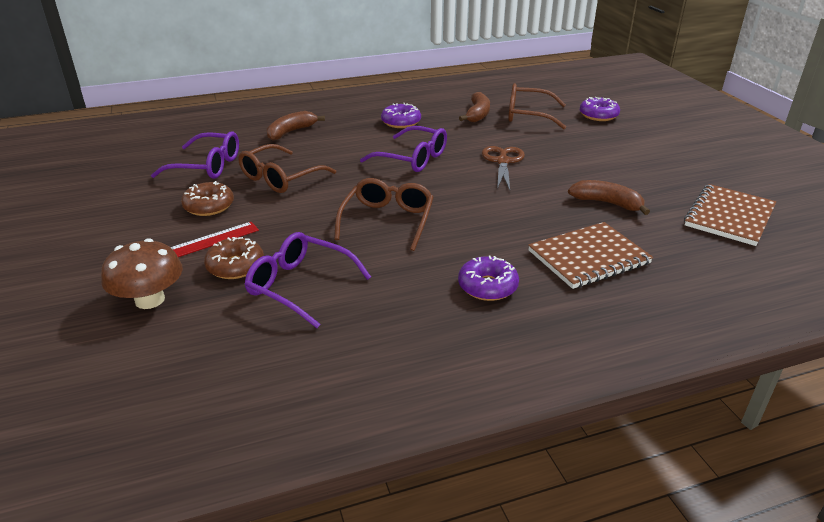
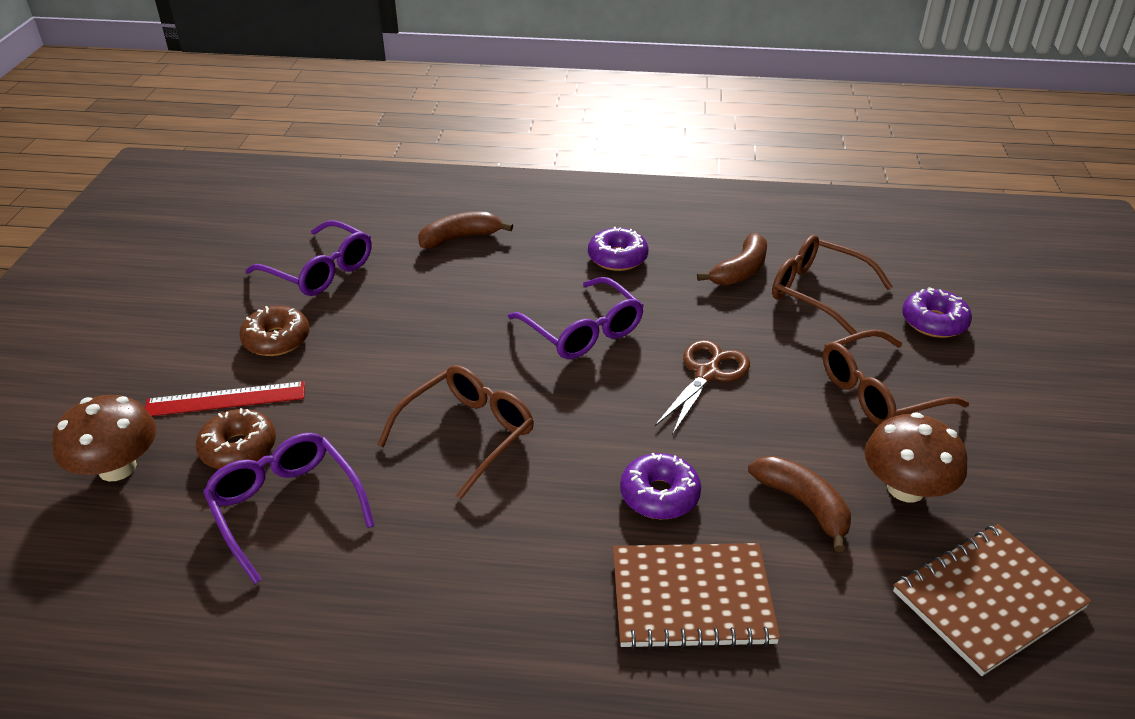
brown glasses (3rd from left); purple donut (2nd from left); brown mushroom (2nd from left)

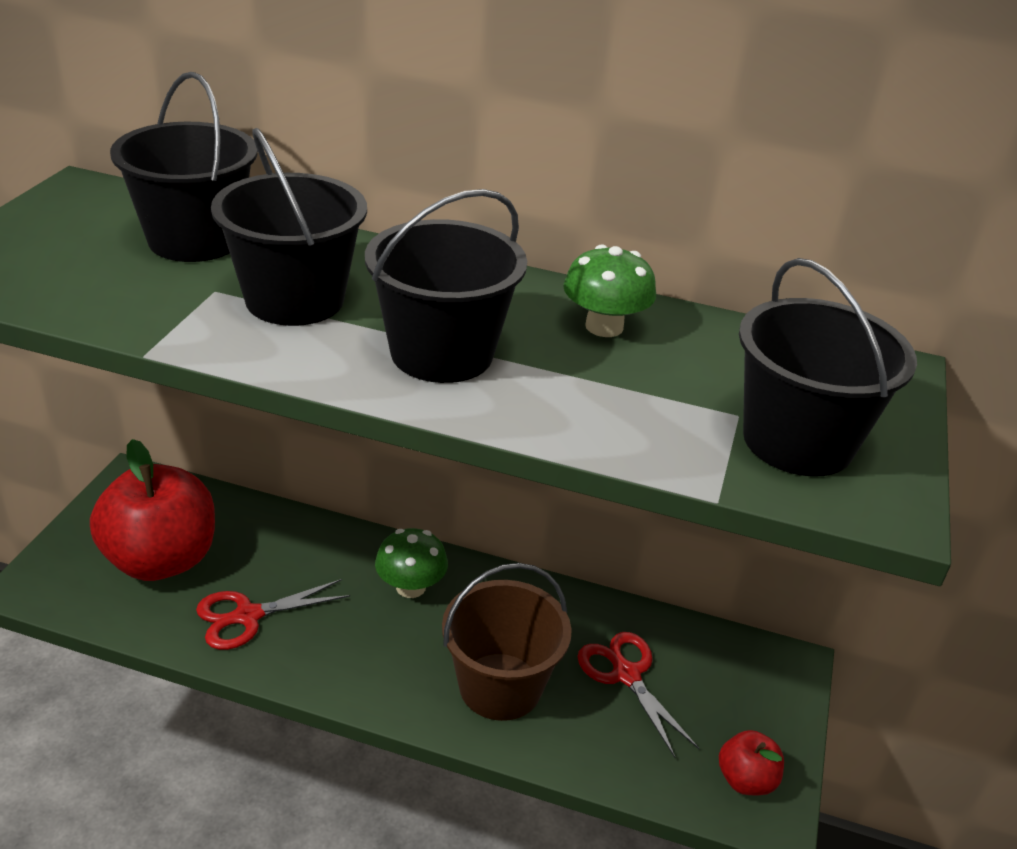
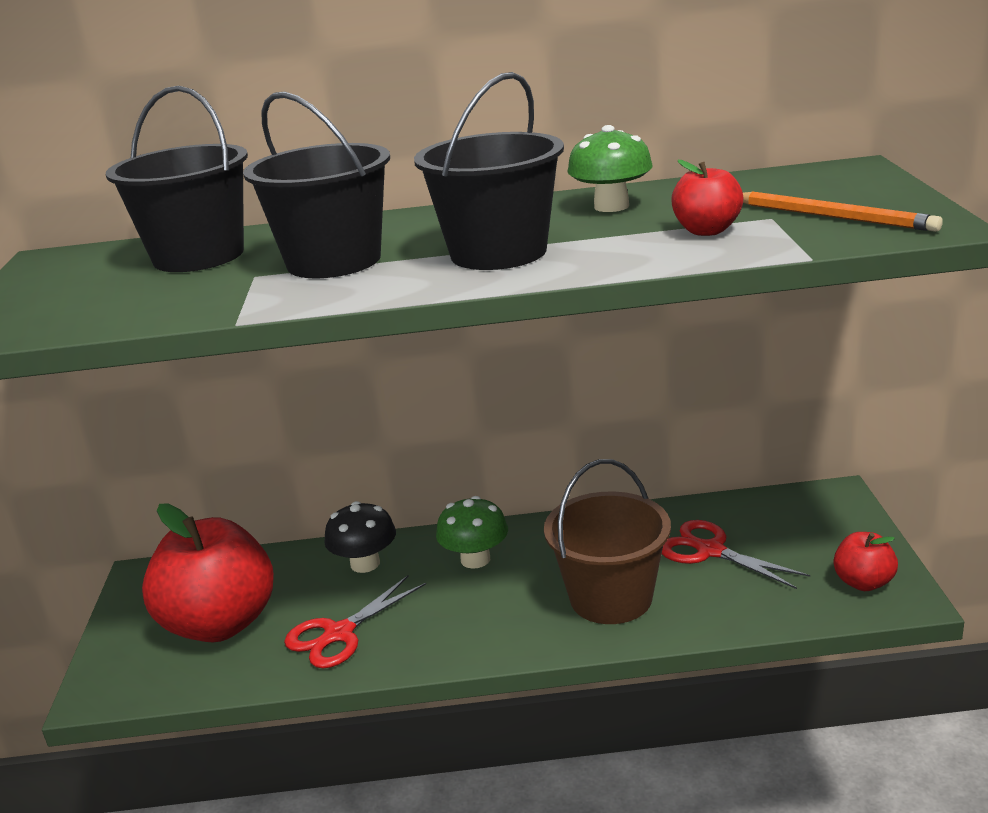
orange pencil; red apple (2nd from left); black mushroom

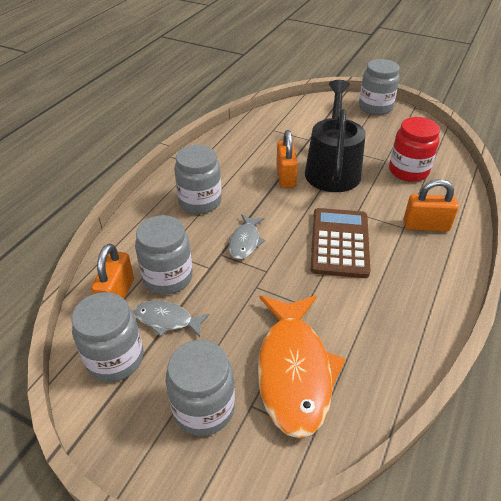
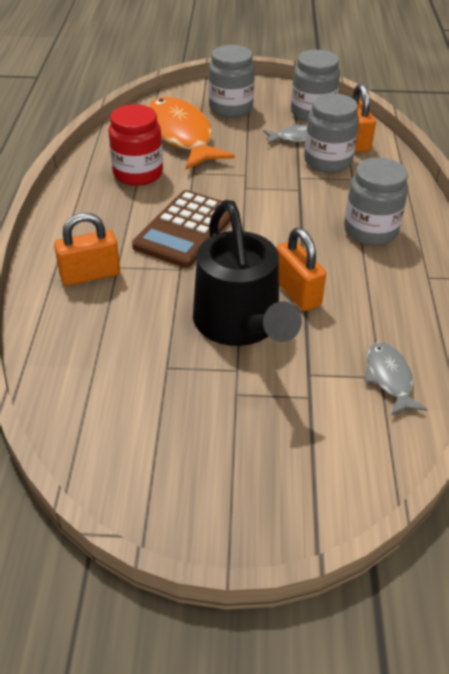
grey jar (5th from left in the first image); red jar; brown calculator; grey fish (2nd from left)

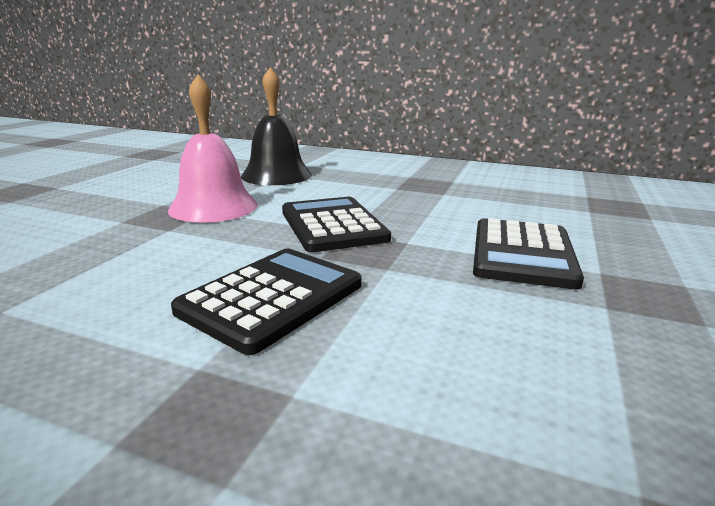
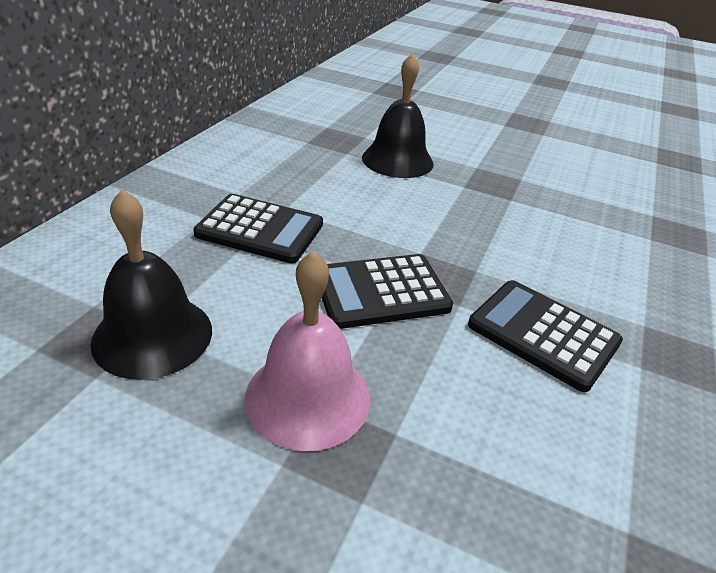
black calculator (1st from left); black bell (2nd from left)

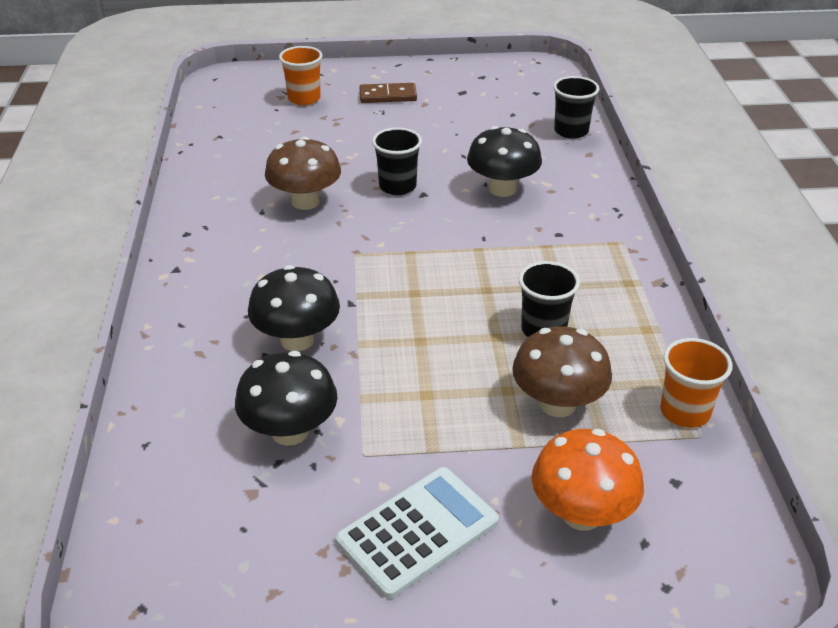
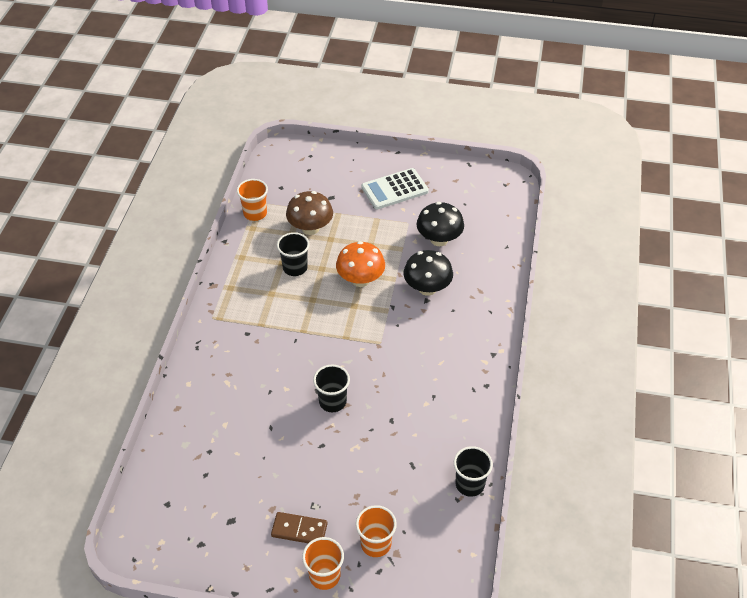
black cup (3rd from left); black mushroom (3rd from left in the first image); brown mushroom (1st from left in the first image); orange mushroom; orange cup (2nd from left)

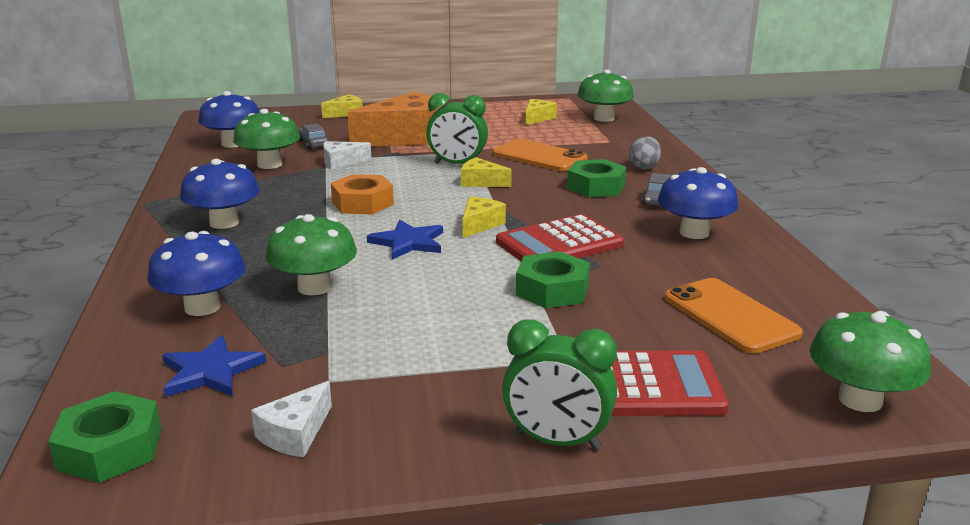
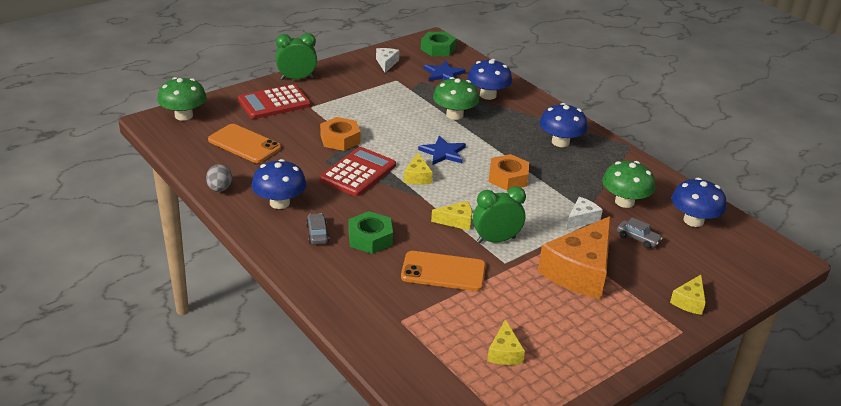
green mushroom (3rd from left in the first image); grey egg; orange nut (1st from left)

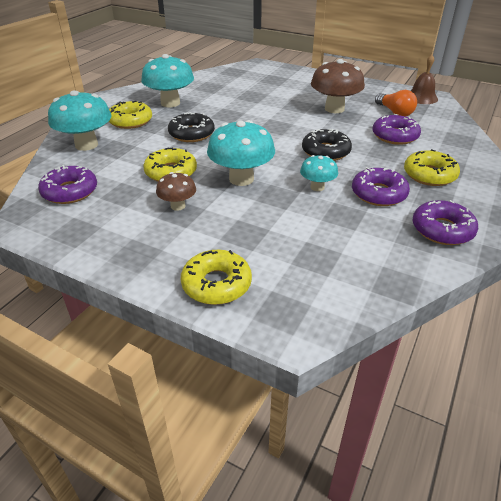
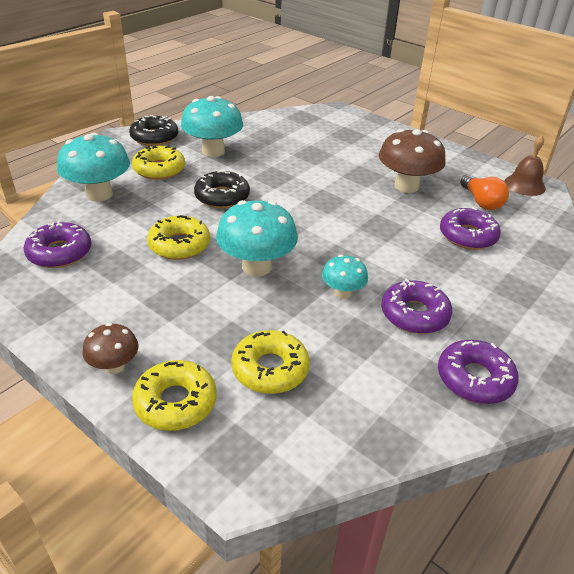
black donut (1st from left); yellow donut (4th from left); brown mushroom (1st from left)

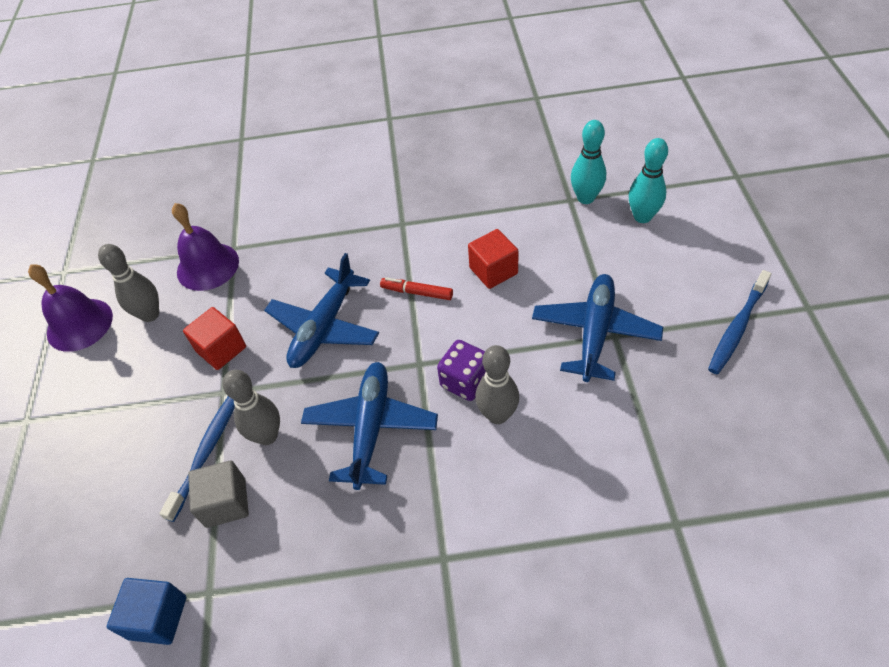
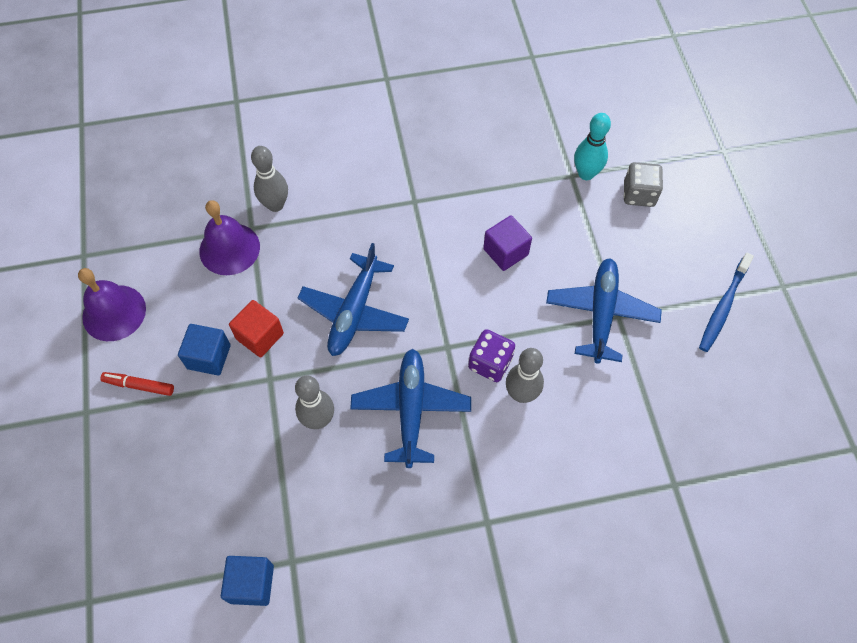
grey dice; purple cube; grey bowling pin (1st from left); red marker; blue toothbrush (1st from left in the first image); grey cube; blue cube (1st from left)

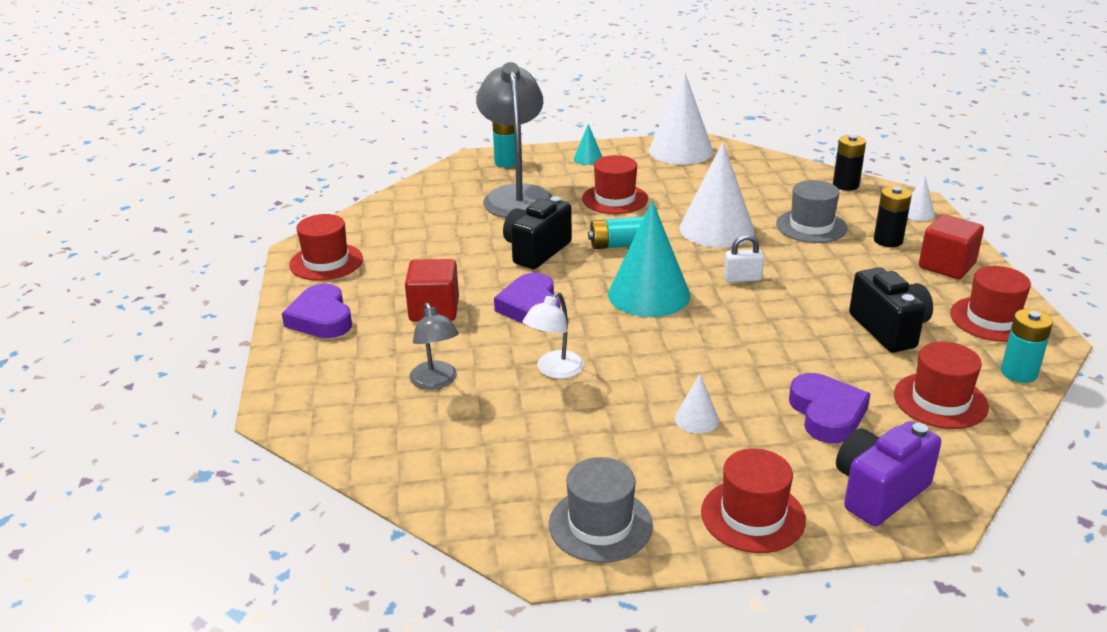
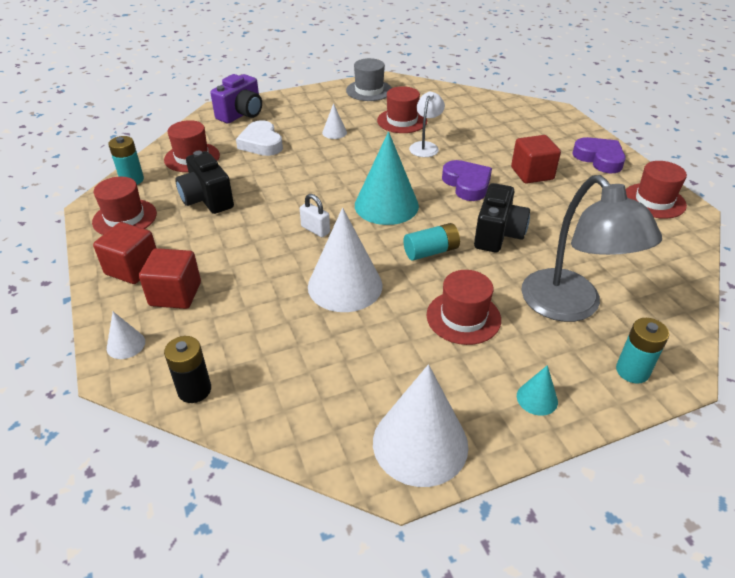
grey hat (2nd from left in the first image); red cube (2nd from left); white padlock; grey lamp (1st from left in the first image); white heart; red hat (3rd from left)

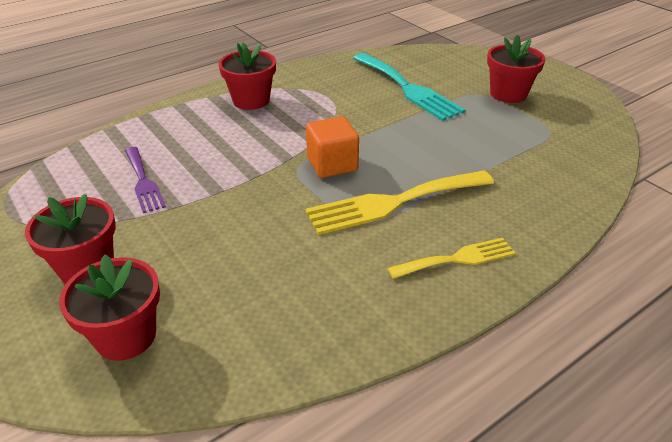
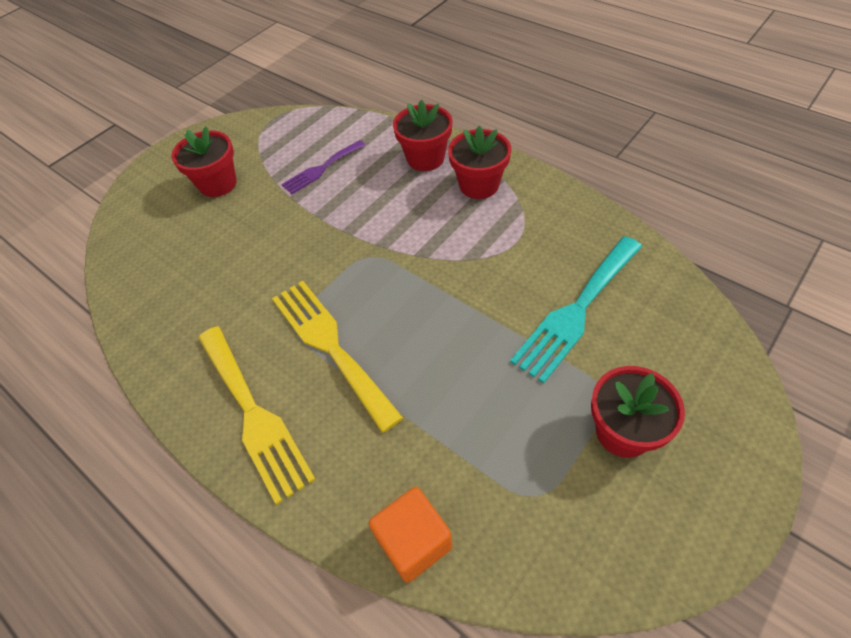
orange cube; yellow fork (1st from left); red flower pot (2nd from left)

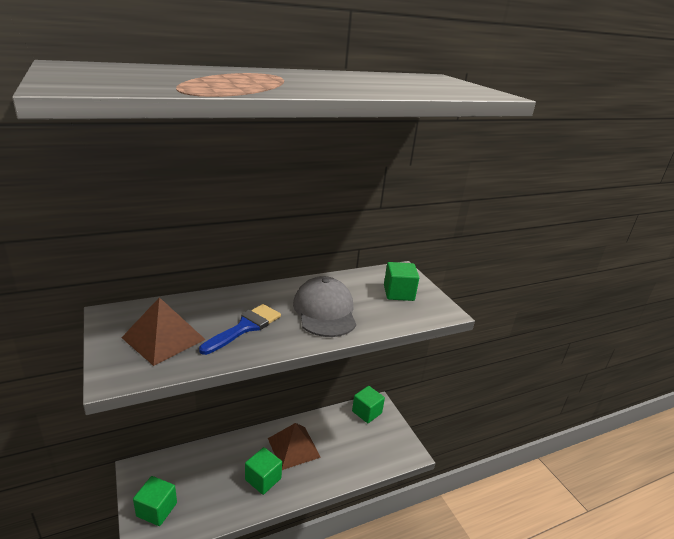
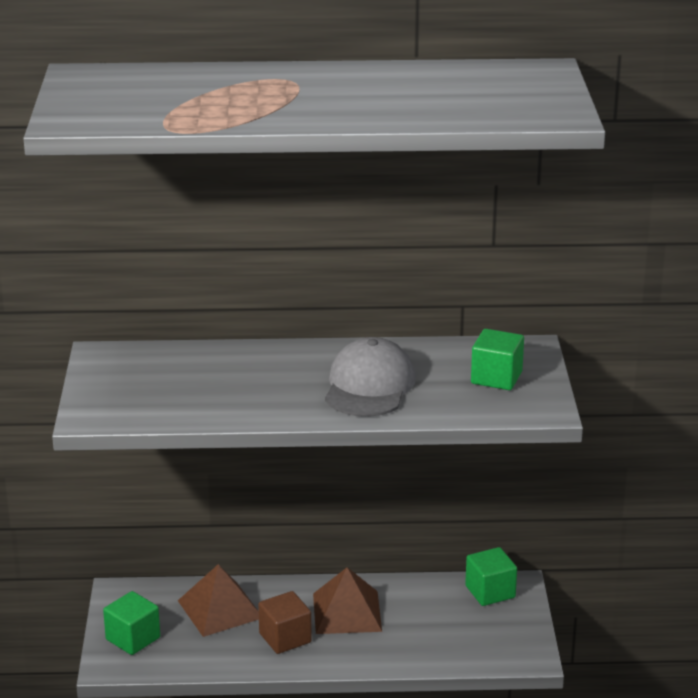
brown pyramid (1st from left); blue brush; brown cube

